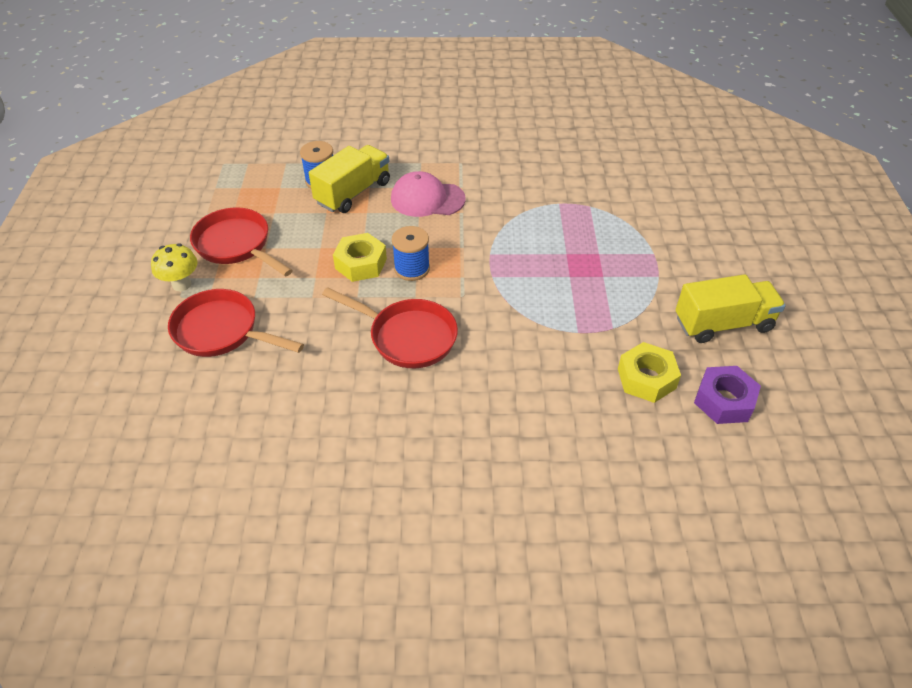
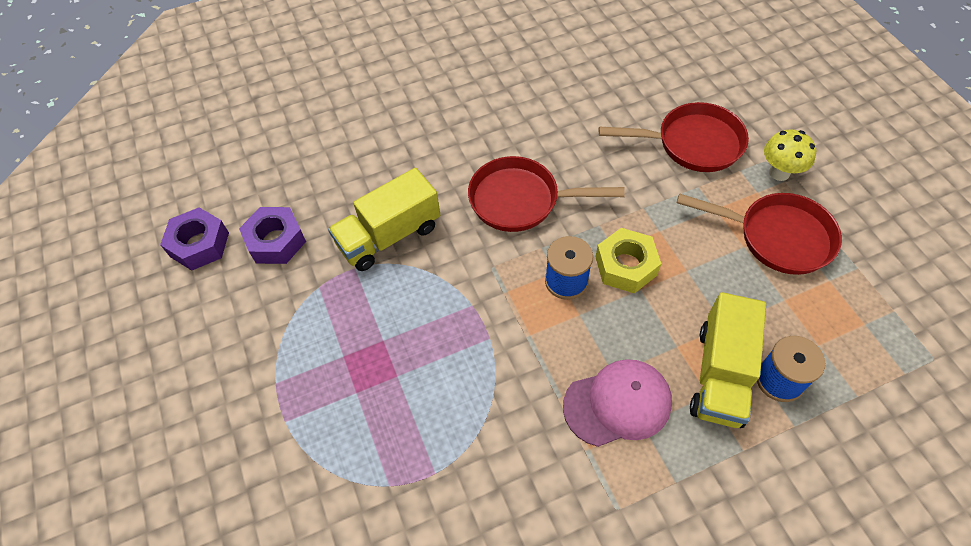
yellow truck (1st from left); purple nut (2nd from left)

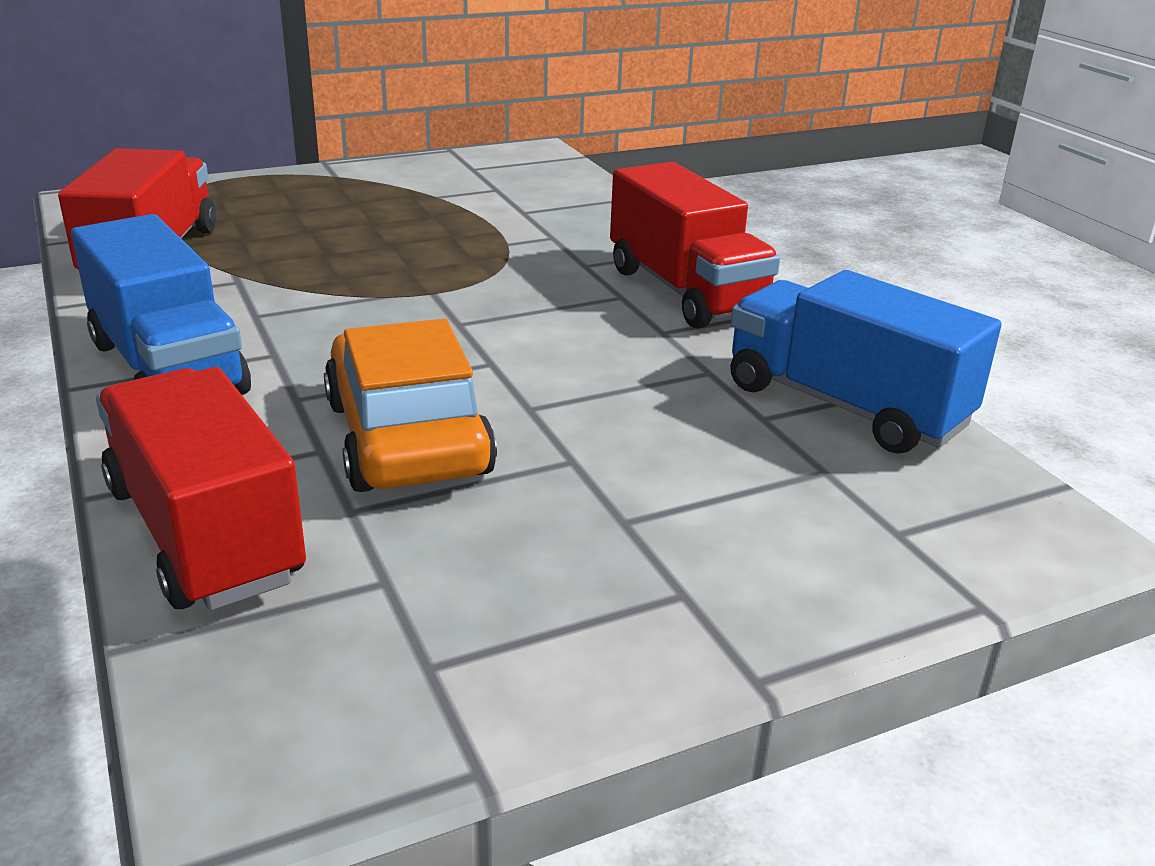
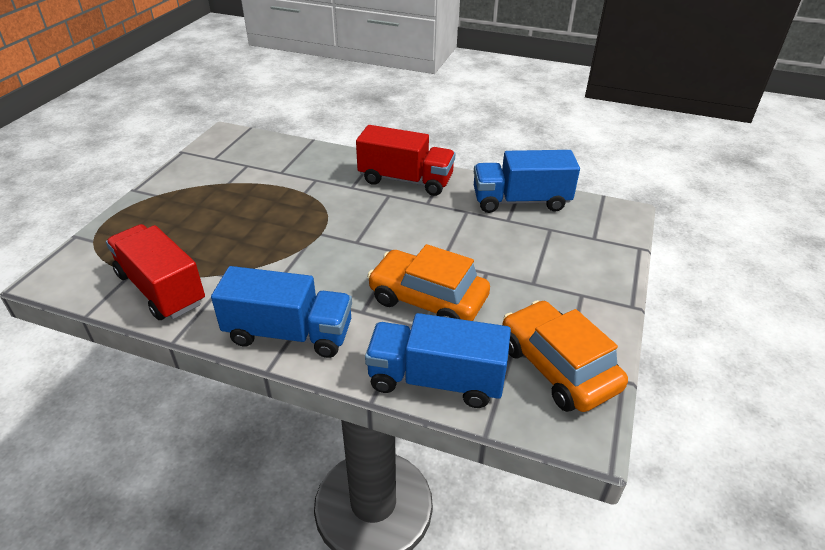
blue truck (2nd from left); orange car (2nd from left)

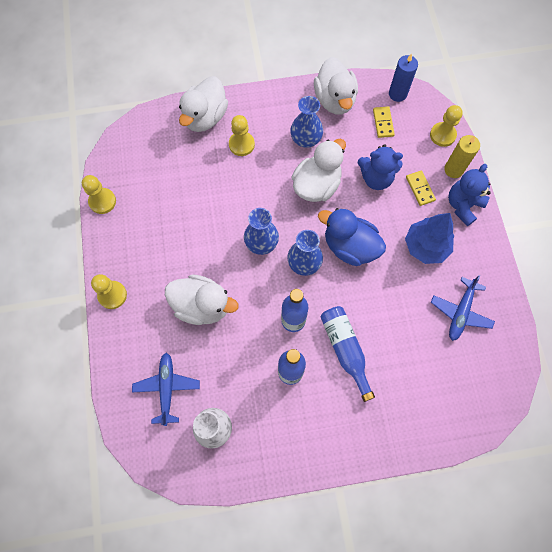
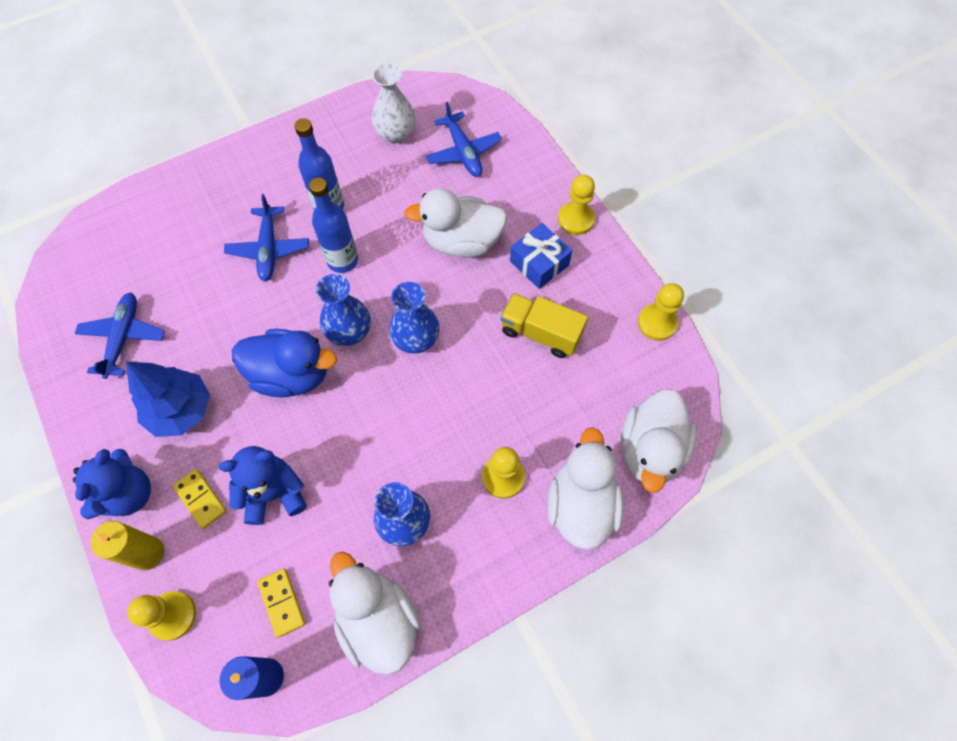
white duck (4th from left); blue plane (2nd from left); blue gift; yellow truck

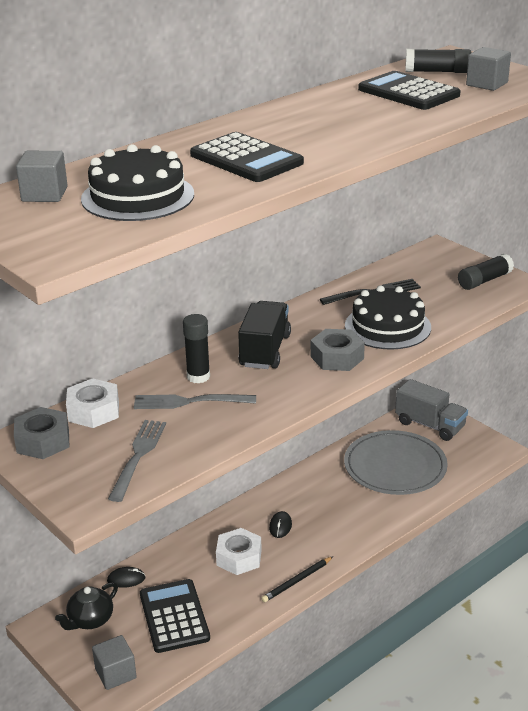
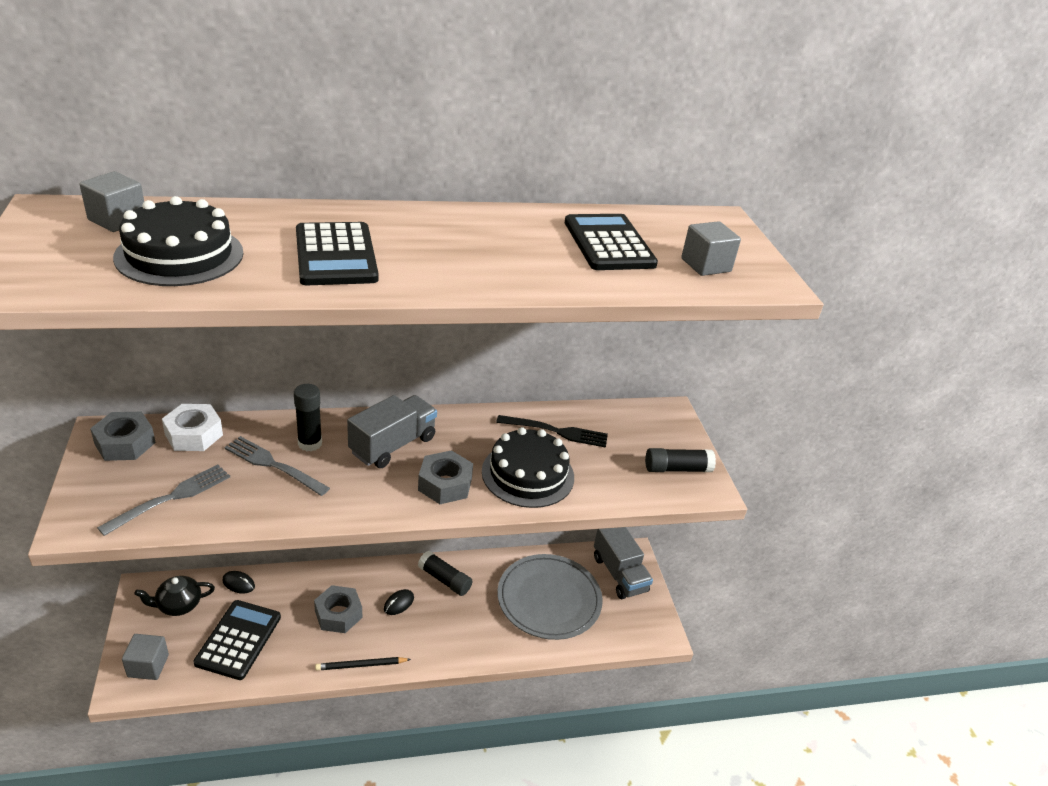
black glue stick (2nd from left); grey truck (1st from left); grey nut (2nd from left)

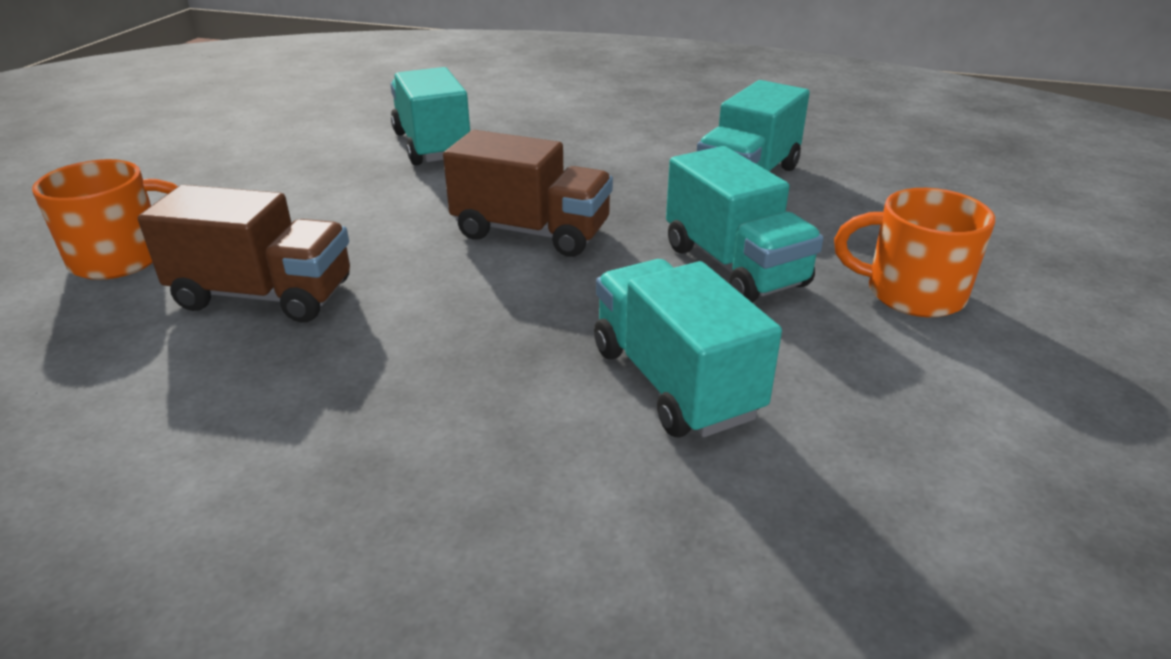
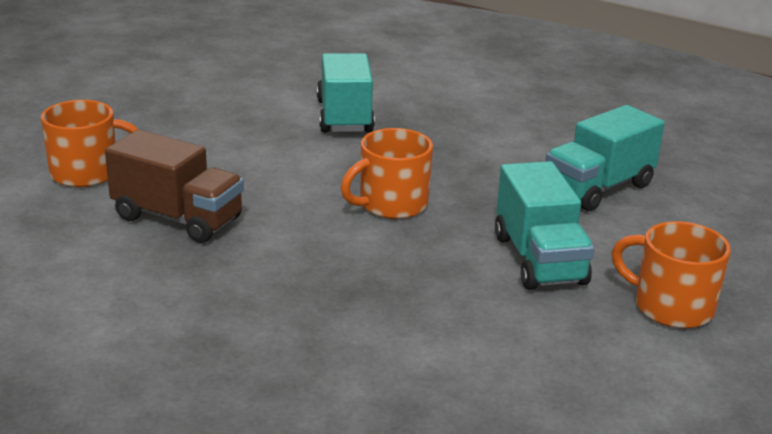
orange mug (2nd from left); turquoise truck (2nd from left in the first image)

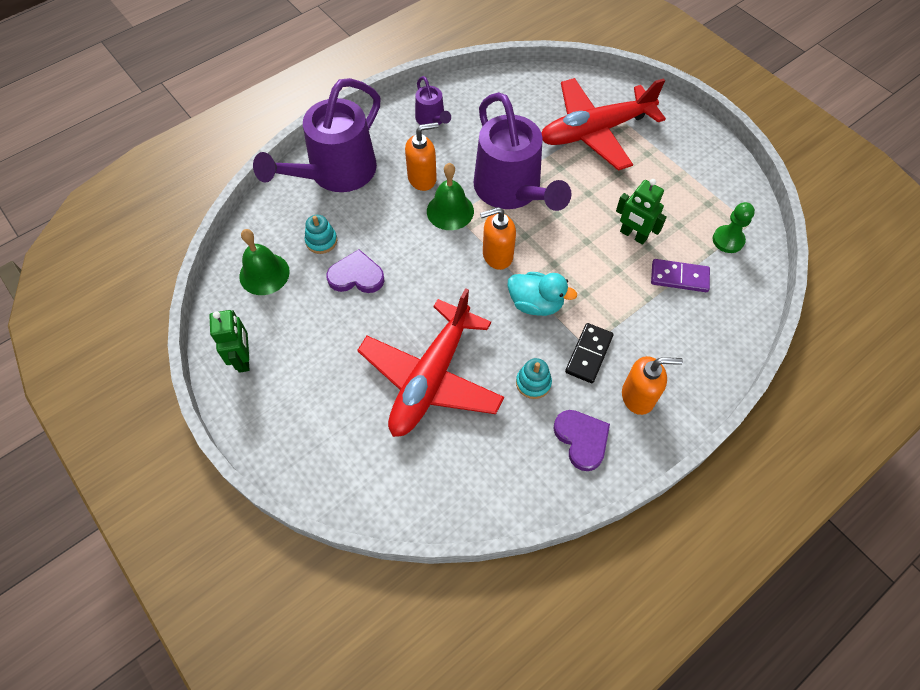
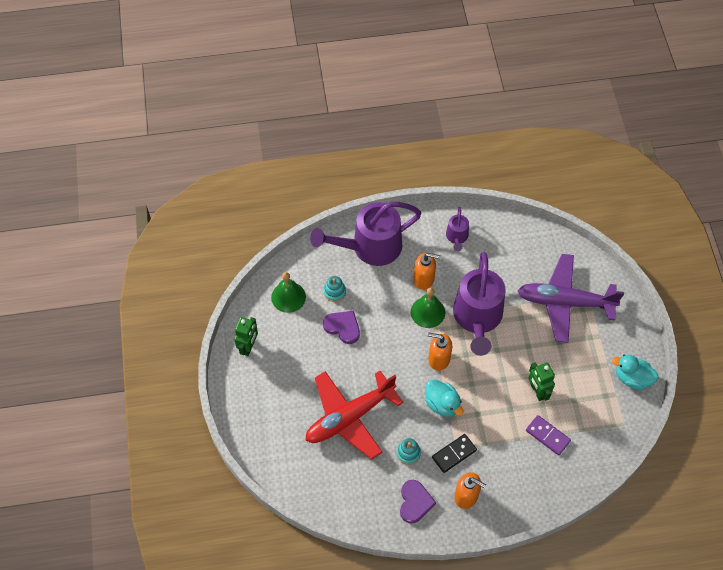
purple plane; green pawn; turquoise duck (2nd from left)

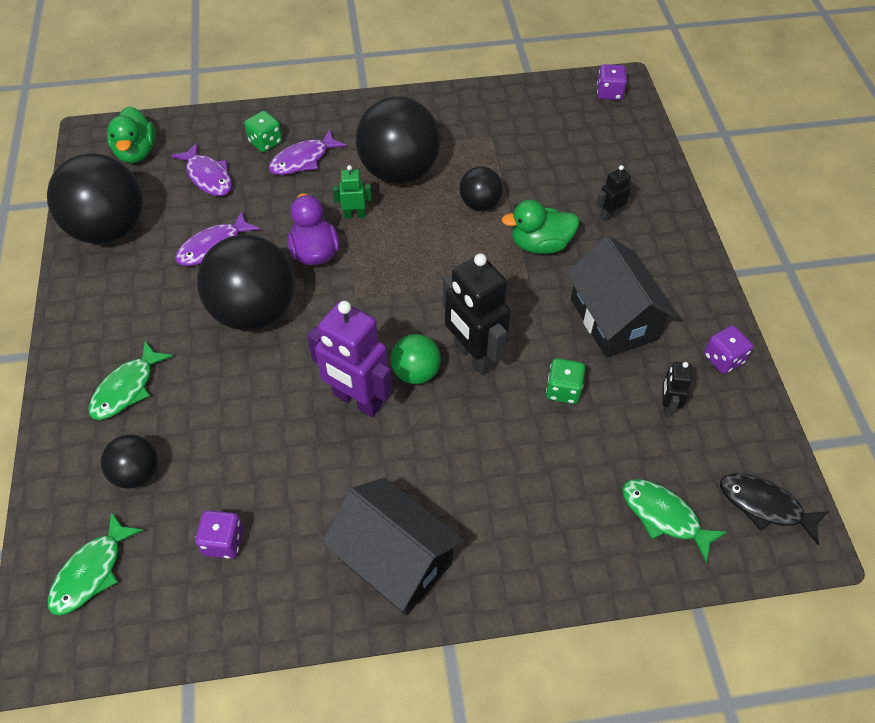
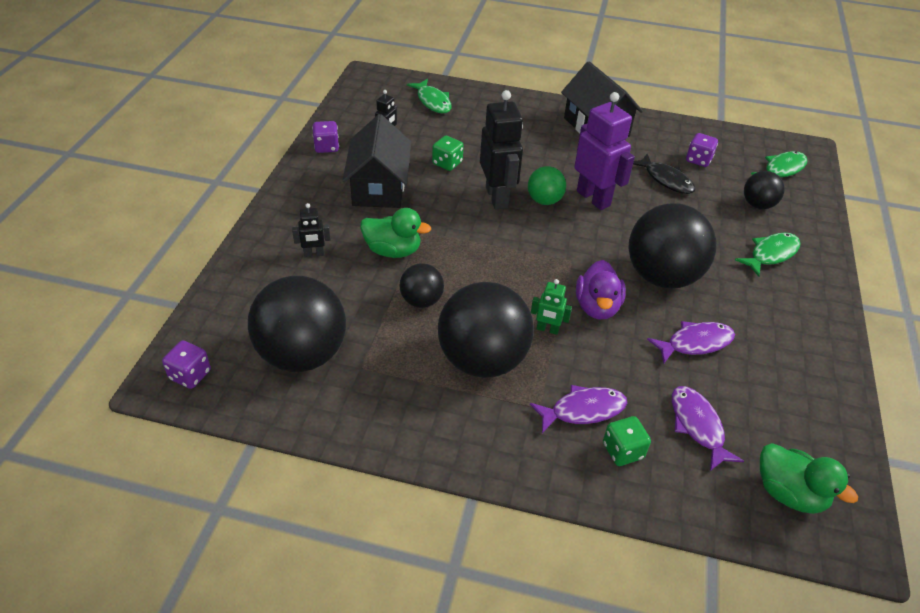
green duck (2nd from left); black ball (1st from left); black fish

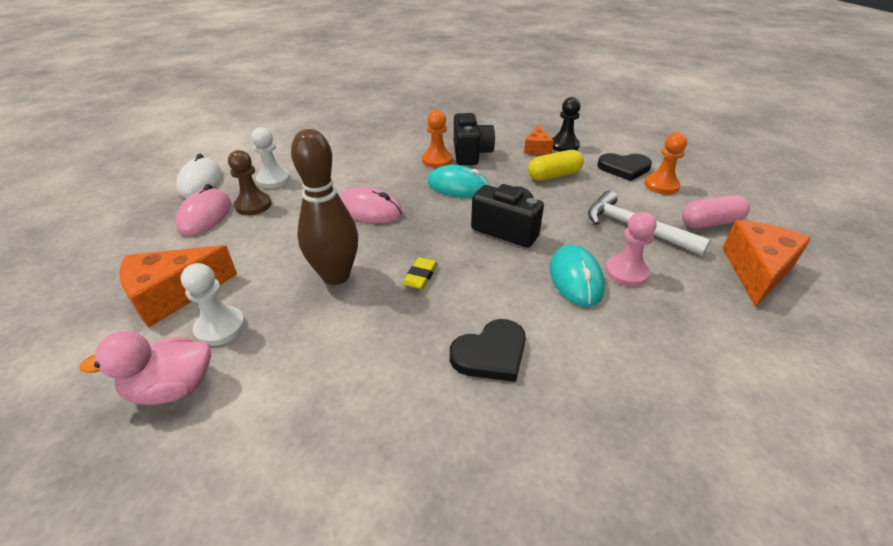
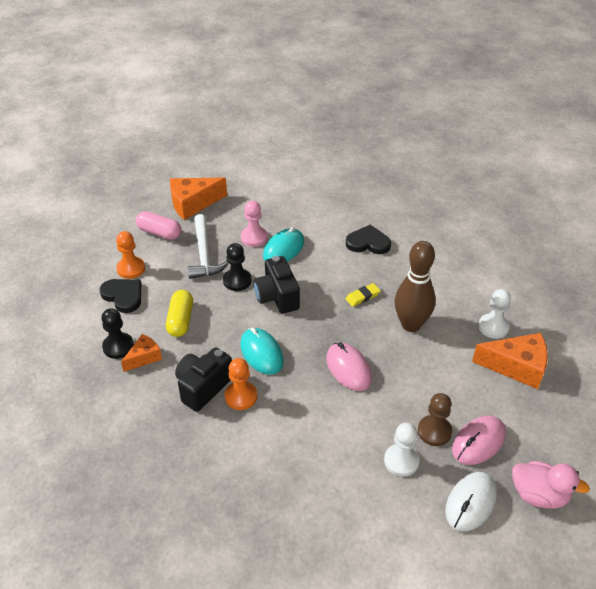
yellow capsule; pink duck; black pawn (2nd from left)

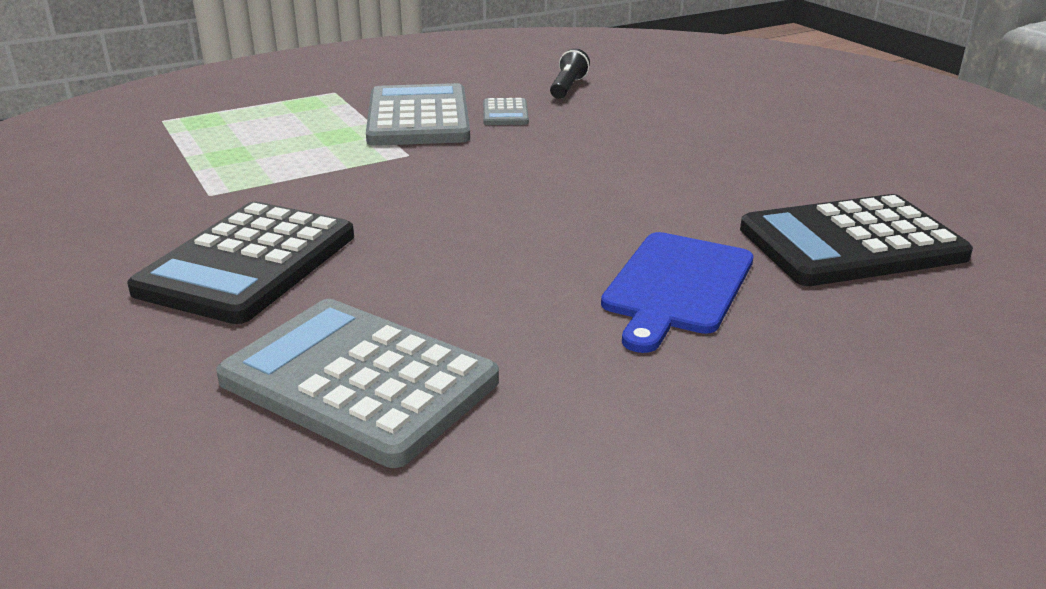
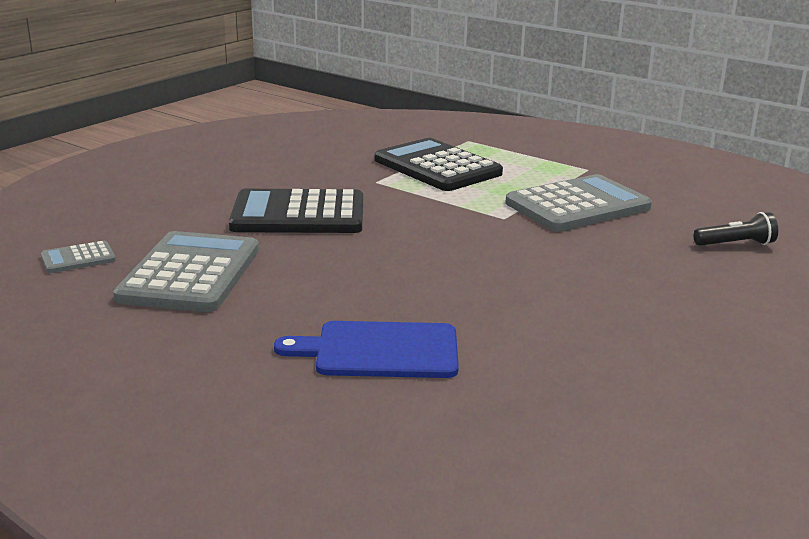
grey calculator (1st from left); black calculator (2nd from left)

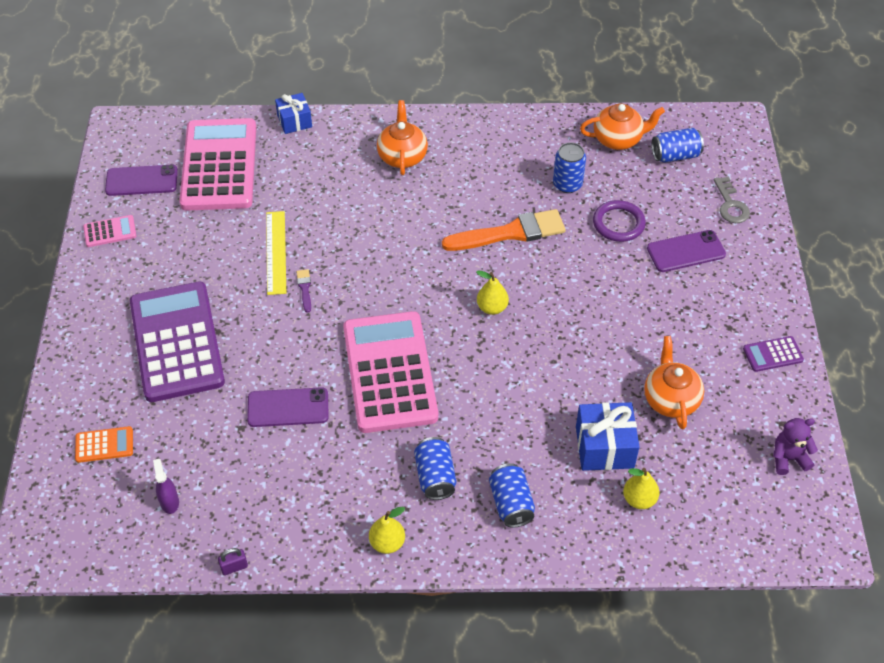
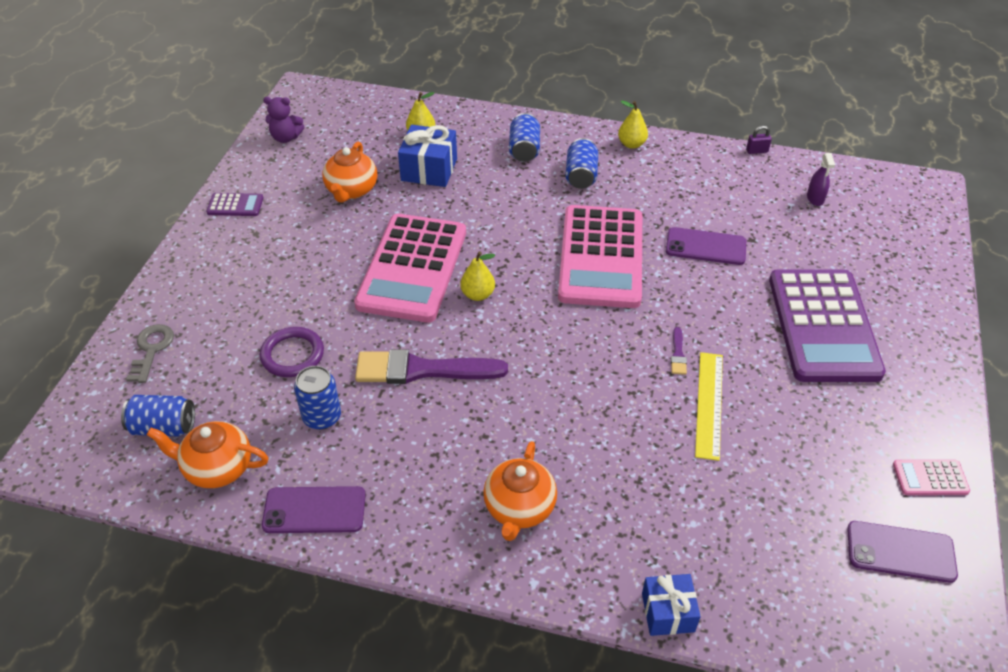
pink calculator (1st from left); purple brush (1st from left); purple phone (1st from left); orange calculator

